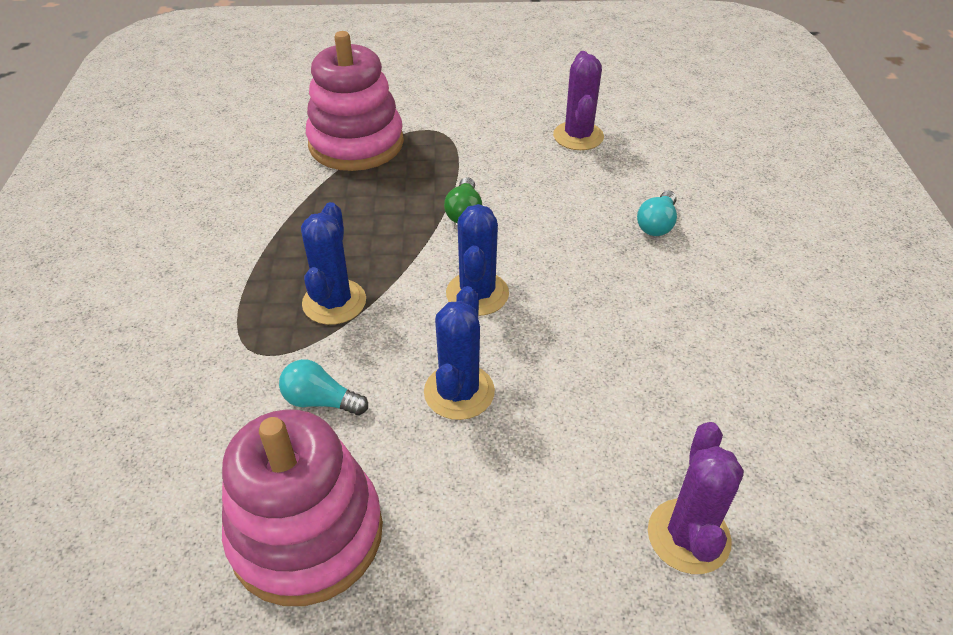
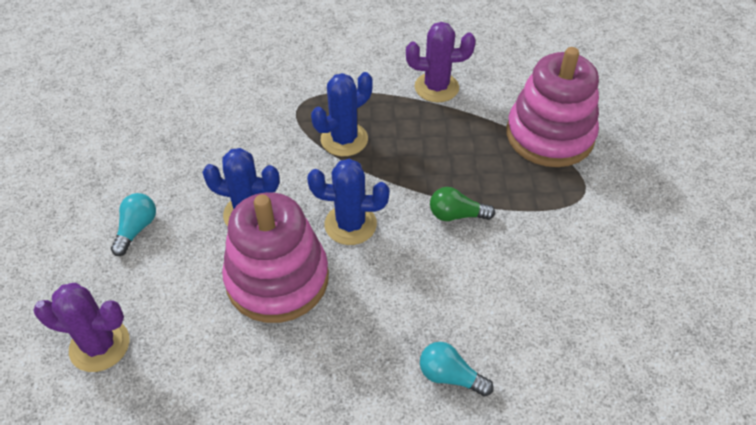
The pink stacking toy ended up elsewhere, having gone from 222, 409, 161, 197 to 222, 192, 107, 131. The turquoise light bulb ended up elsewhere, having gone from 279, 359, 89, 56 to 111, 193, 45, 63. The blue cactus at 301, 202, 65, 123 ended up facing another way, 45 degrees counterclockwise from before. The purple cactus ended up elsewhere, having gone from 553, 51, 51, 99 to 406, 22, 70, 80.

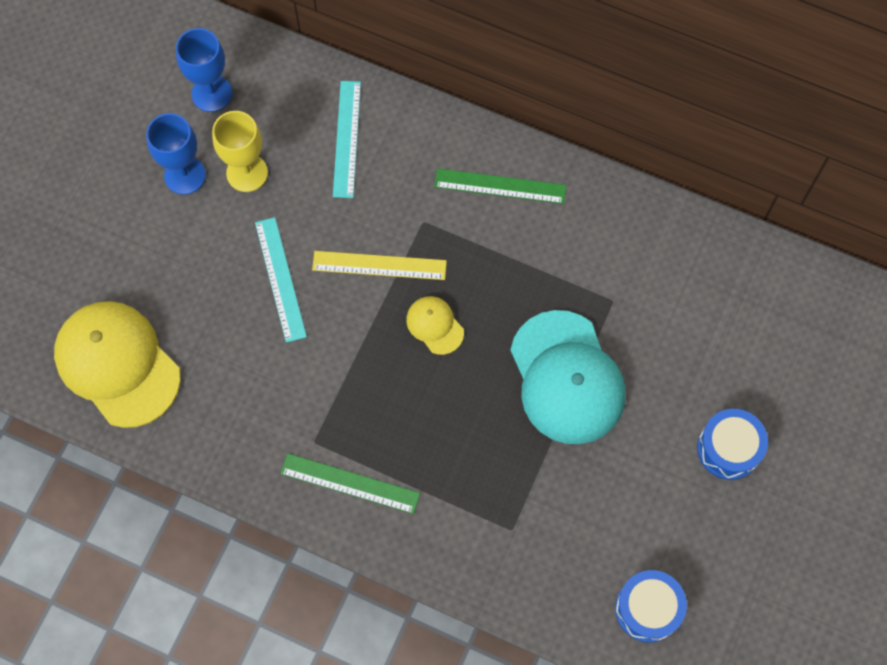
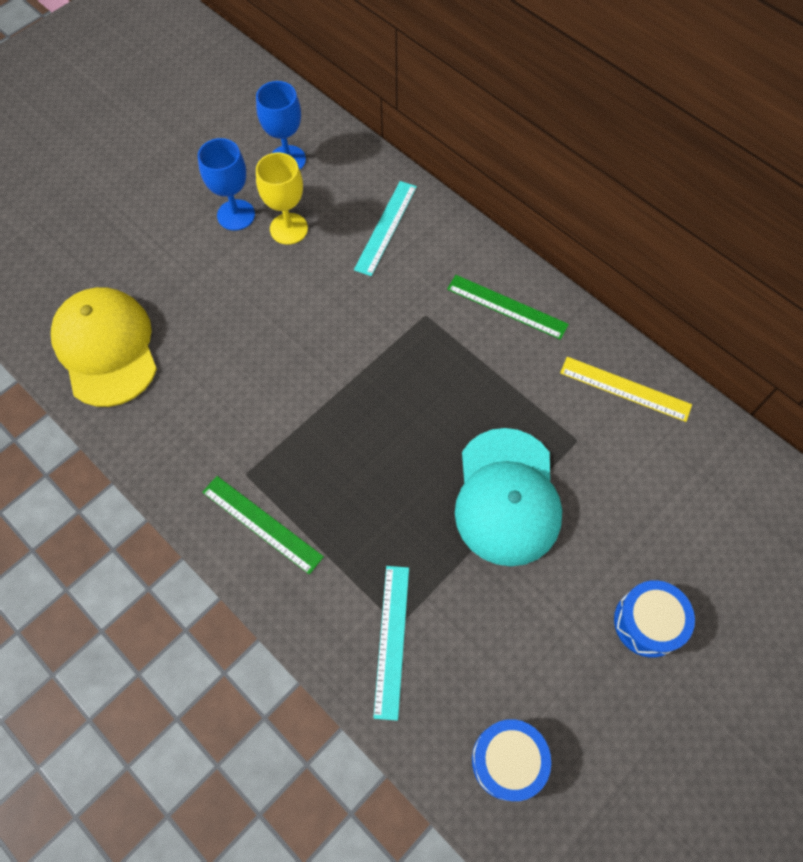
The turquoise ruler ended up elsewhere, having gone from 255, 217, 52, 126 to 373, 566, 36, 155. The yellow ruler ended up elsewhere, having gone from 312, 251, 135, 29 to 560, 357, 132, 65. The second view lost the yellow cap at 406, 296, 58, 59.

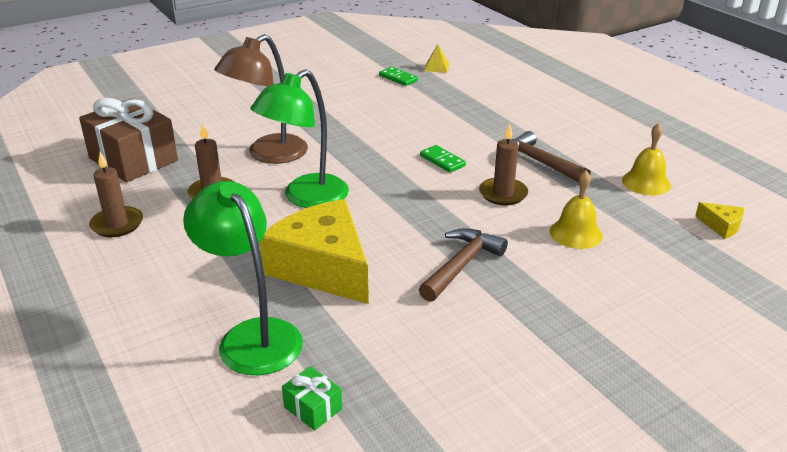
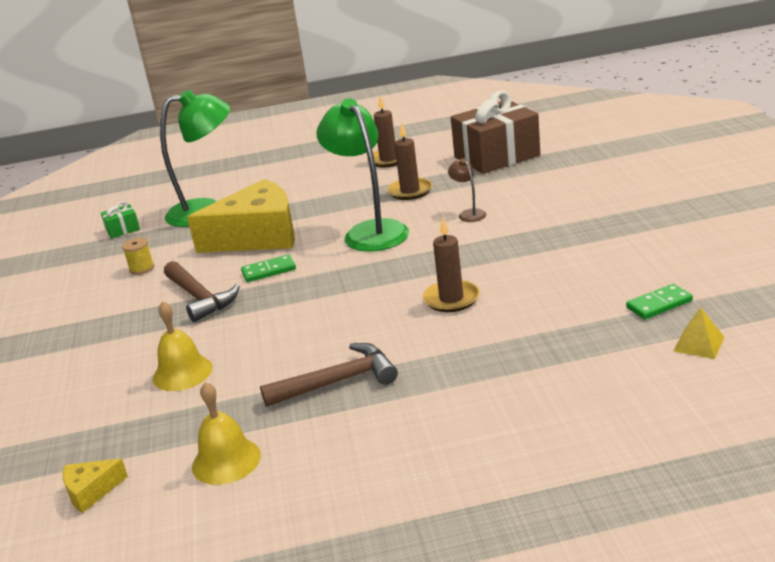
The size of the brown lamp at 214, 34, 94, 130 changed by a factor of 0.43. The green domino ended up elsewhere, having gone from 420, 145, 46, 28 to 241, 255, 55, 27. The brown candle ended up elsewhere, having gone from 479, 124, 49, 81 to 423, 217, 57, 95. The second view gained the yellow spool at 122, 238, 32, 37.

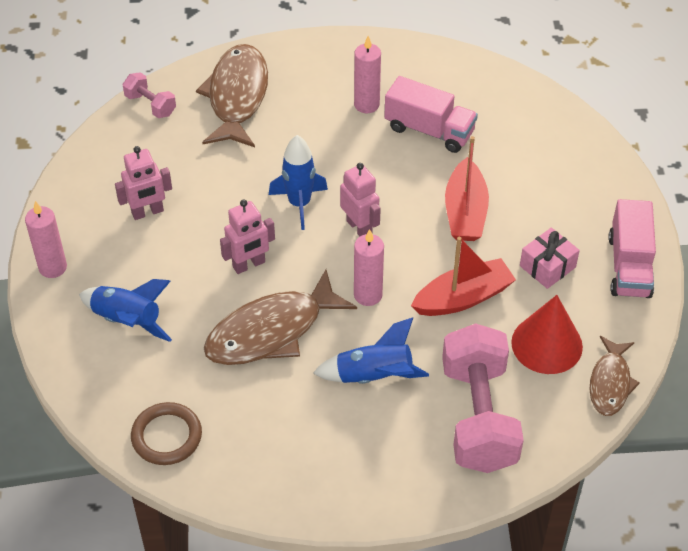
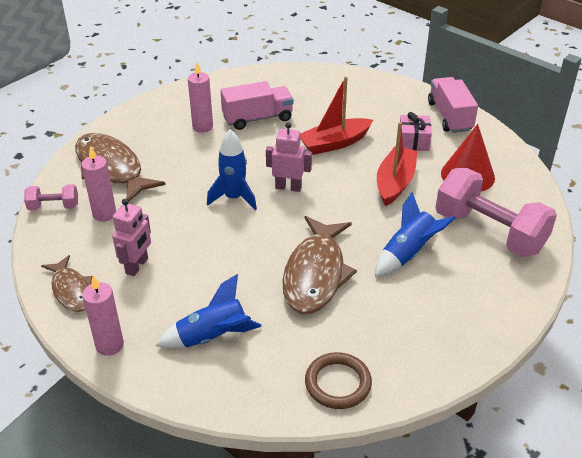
The second view lost the pink robot at 220, 200, 55, 74. The pink candle ended up elsewhere, having gone from 354, 229, 30, 77 to 82, 146, 34, 76. The red boat at 445, 136, 44, 105 ended up facing another way, 105 degrees clockwise from before. The brown fish ended up elsewhere, having gone from 589, 336, 51, 80 to 41, 255, 52, 57. The pink truck at 608, 199, 48, 99 ended up facing another way, 150 degrees counterclockwise from before.

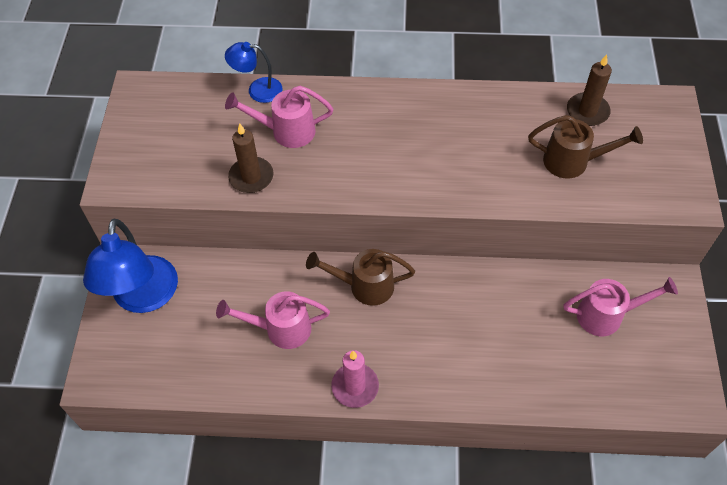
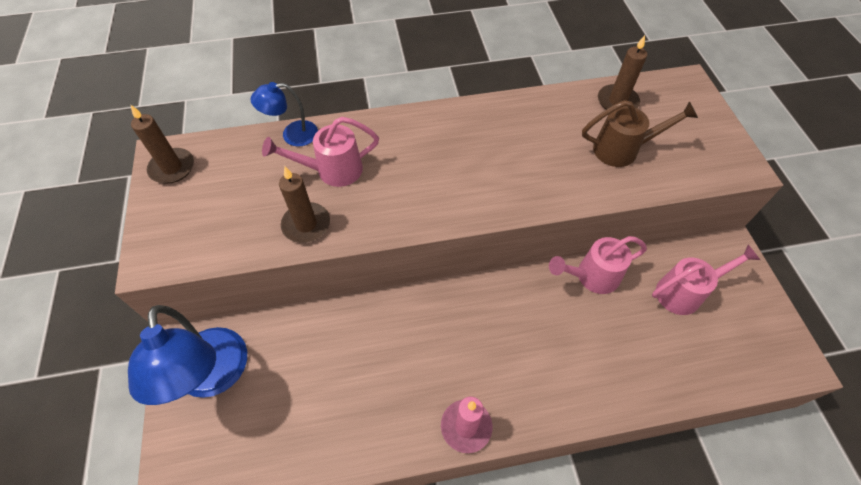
The pink watering can ended up elsewhere, having gone from 216, 291, 114, 58 to 549, 236, 98, 58. The second view lost the brown watering can at 306, 249, 109, 57. The second view gained the brown candle at 131, 105, 63, 79.

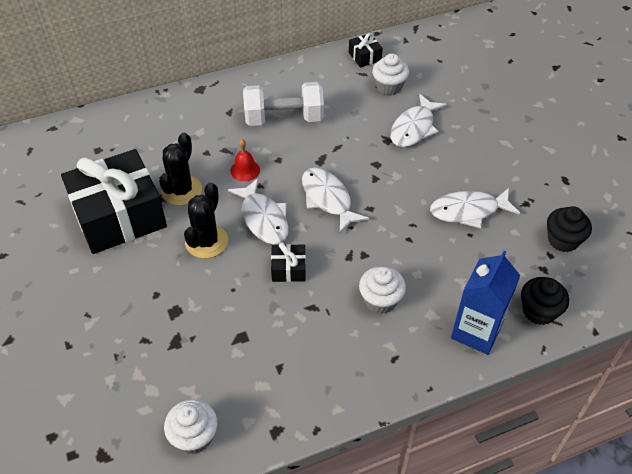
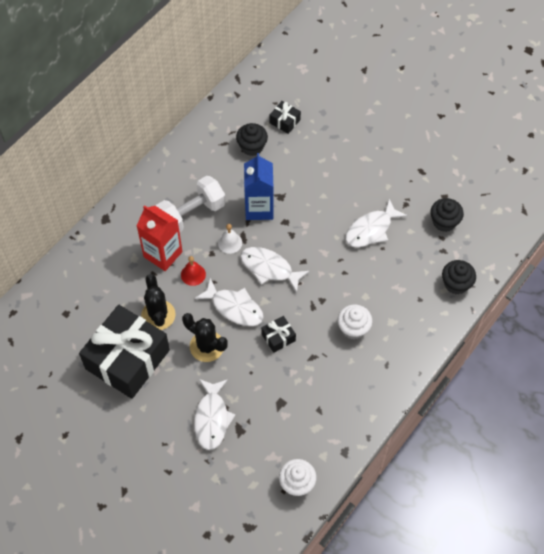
The black cactus at 184, 182, 44, 76 ended up facing another way, 45 degrees counterclockwise from before. The black gift ended up elsewhere, having gone from 349, 33, 34, 35 to 270, 101, 31, 33. What was the white cupcake at 372, 53, 37, 43 turned into the black cupcake at 236, 123, 32, 33. The white fish ended up elsewhere, having gone from 390, 94, 57, 53 to 194, 379, 41, 71. The blue carton ended up elsewhere, having gone from 451, 251, 69, 104 to 244, 153, 30, 67. The second view gained the red carton at 137, 205, 46, 66. The second view gained the white bell at 218, 224, 24, 30.

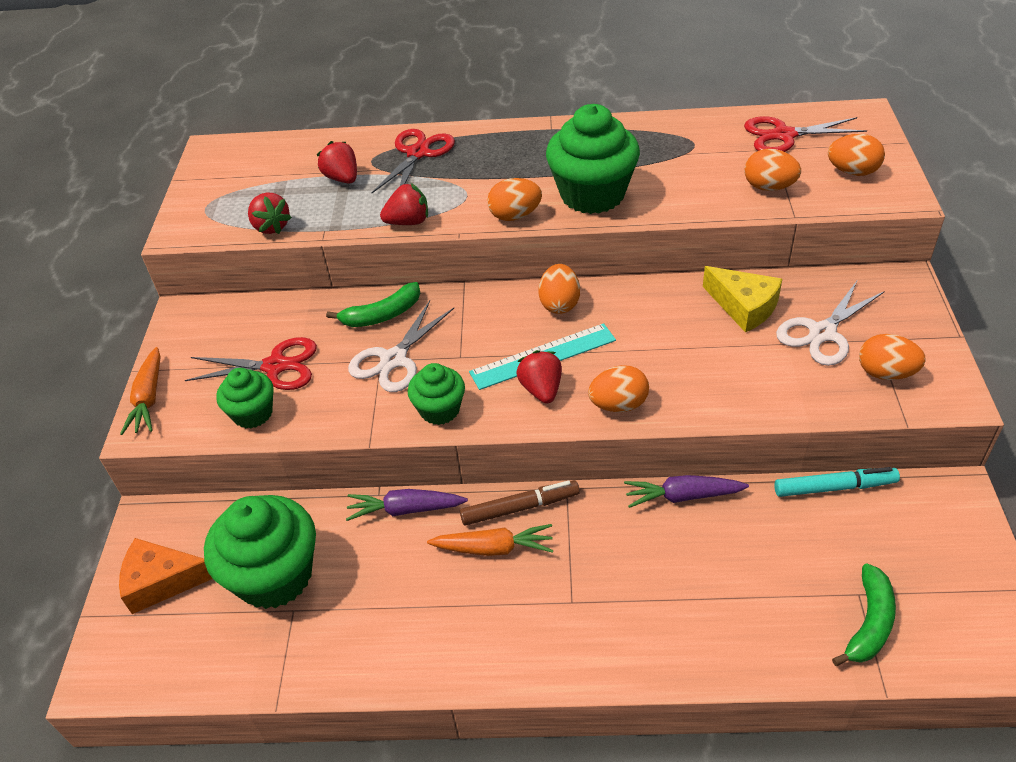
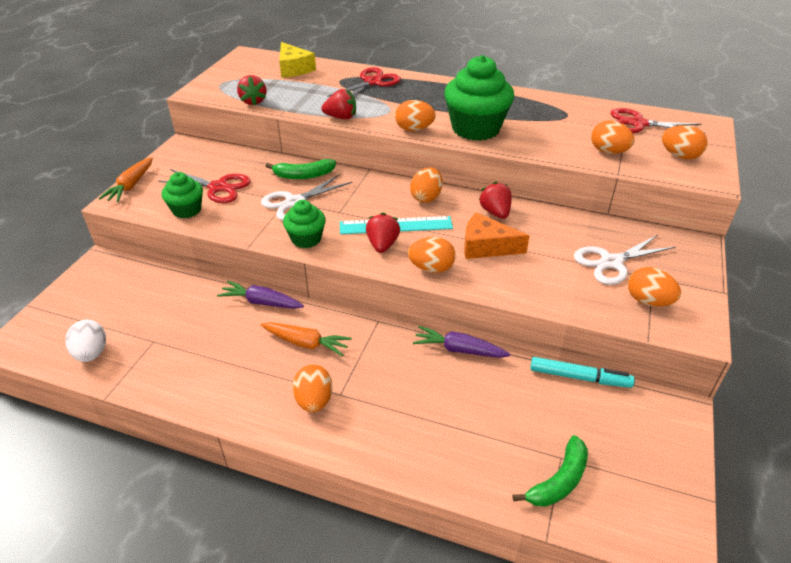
The orange cheese ended up elsewhere, having gone from 119, 538, 94, 76 to 464, 212, 65, 47. The second view lost the green cupcake at 204, 495, 112, 114. The red strawberry ended up elsewhere, having gone from 317, 141, 40, 42 to 479, 181, 33, 38. The second view lost the brown marker at 460, 480, 120, 46. The yellow cheese ended up elsewhere, having gone from 703, 266, 79, 66 to 279, 42, 37, 36. The second view gained the white egg at 65, 320, 41, 42. The second view gained the orange egg at 293, 365, 39, 47.

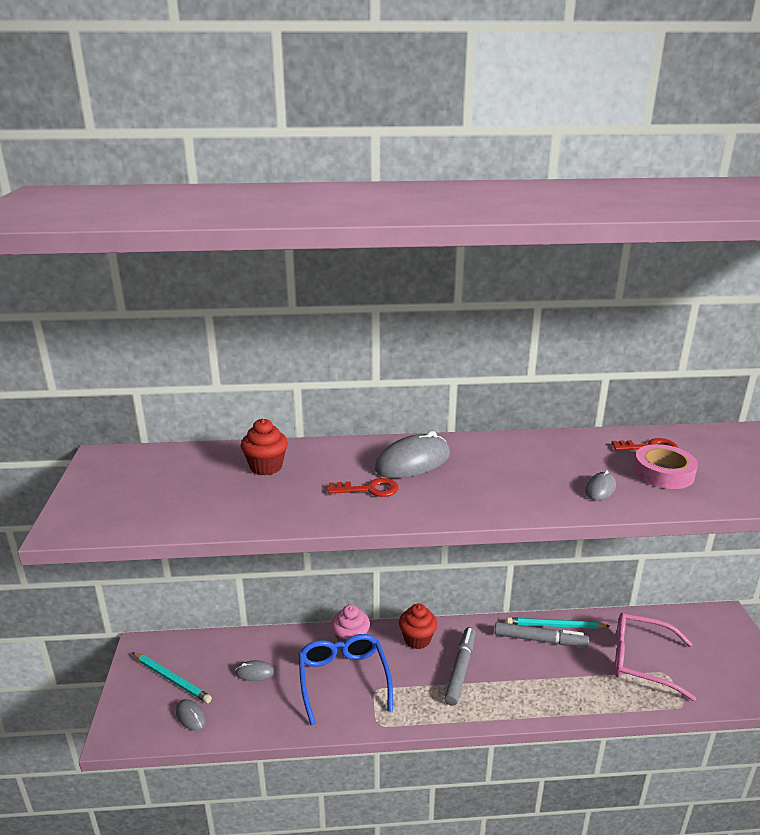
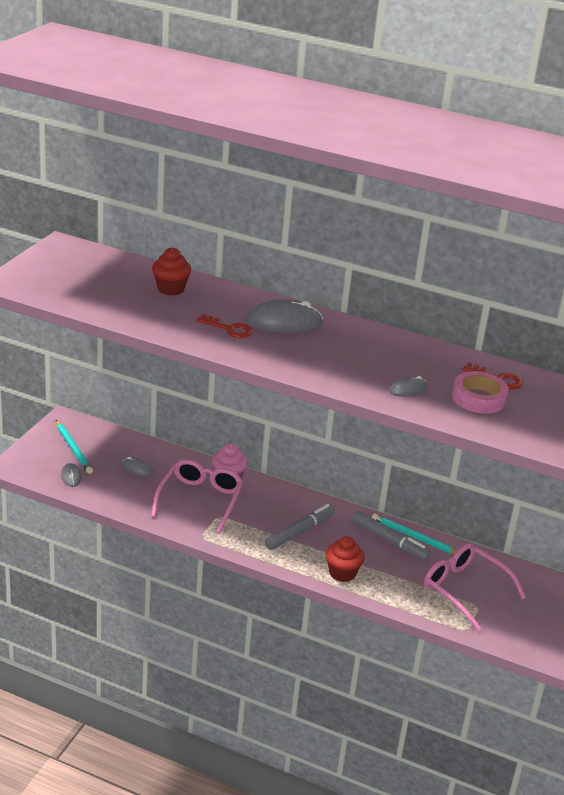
What was the blue glasses at 298, 634, 95, 91 turned into the pink glasses at 151, 459, 92, 75. The red cupcake ended up elsewhere, having gone from 399, 604, 38, 45 to 325, 536, 40, 46.

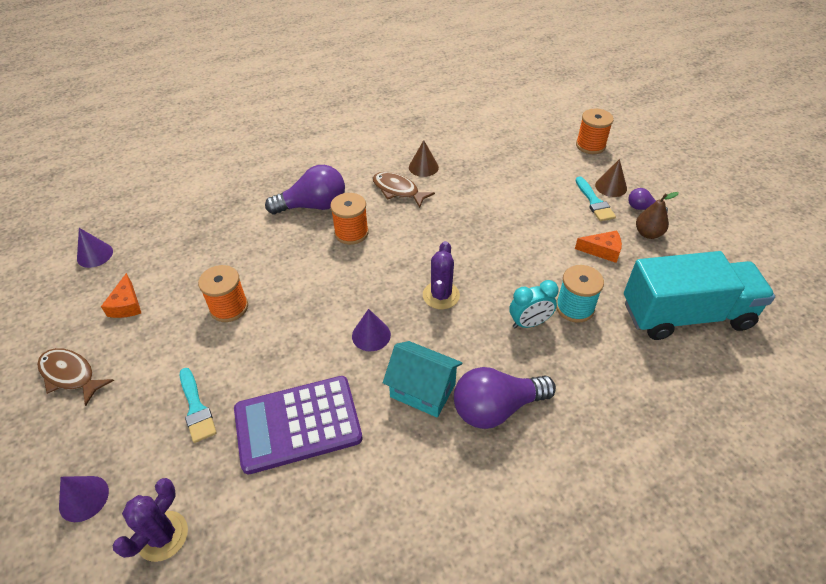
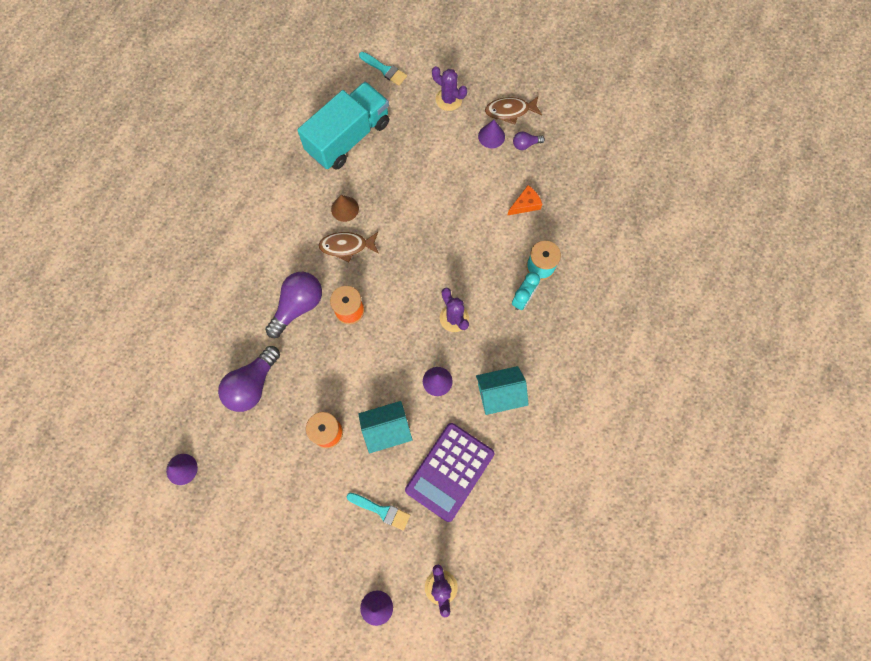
The brown fish ended up elsewhere, having gone from 37, 348, 77, 58 to 485, 96, 57, 28. The second view lost the orange cheese at 101, 273, 40, 45. The purple light bulb ended up elsewhere, having gone from 454, 367, 102, 62 to 218, 346, 62, 66. The turquoise brush ended up elsewhere, having gone from 575, 177, 41, 44 to 359, 52, 48, 34. Where the orange spool stood at 576, 108, 38, 46, the purple cactus came to stand at 432, 66, 35, 45. What was the brown cone at 595, 159, 32, 38 turned into the purple cone at 478, 120, 27, 28. The turquoise truck ended up elsewhere, having gone from 624, 251, 151, 89 to 297, 82, 92, 88. The second view lost the brown pear at 636, 192, 43, 47. The second view gained the turquoise house at 358, 401, 54, 52.

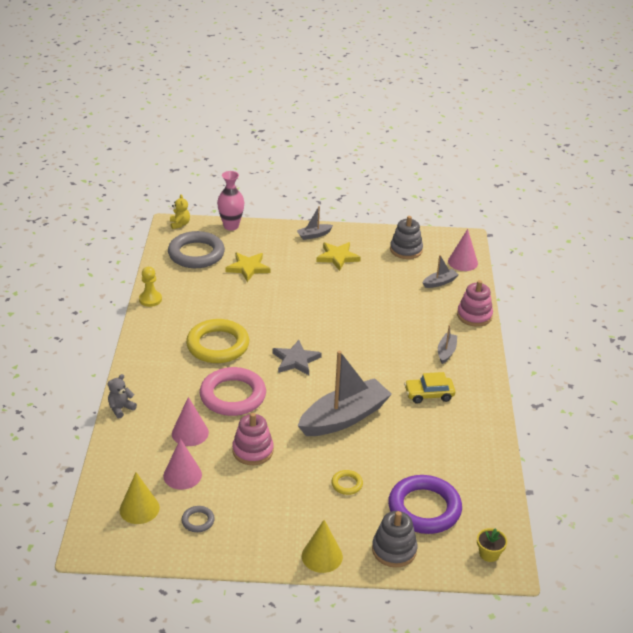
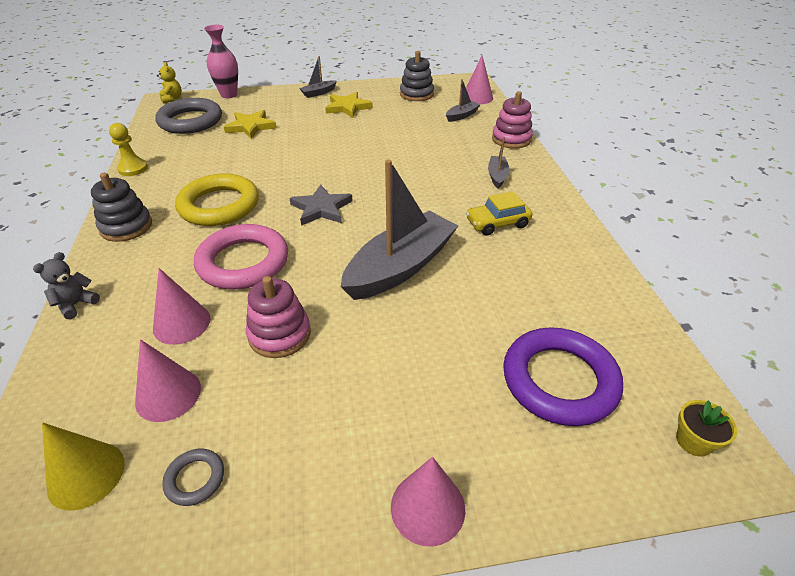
What was the yellow cone at 302, 520, 41, 53 turned into the pink cone at 391, 457, 74, 90. The second view lost the yellow ring at 331, 470, 32, 25. The grey stacking toy ended up elsewhere, having gone from 372, 511, 46, 57 to 91, 173, 61, 69.

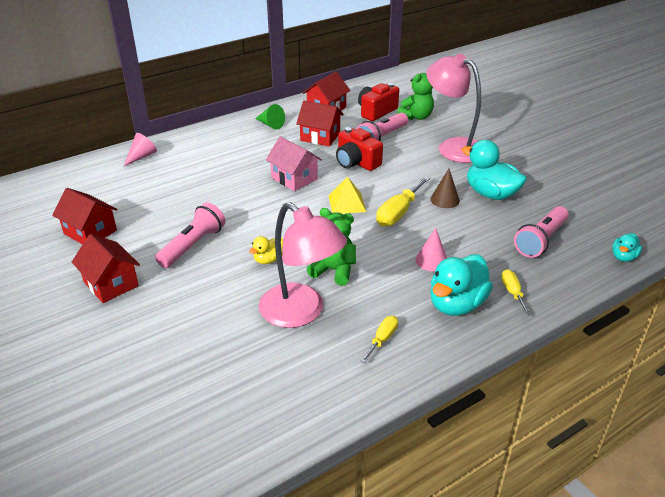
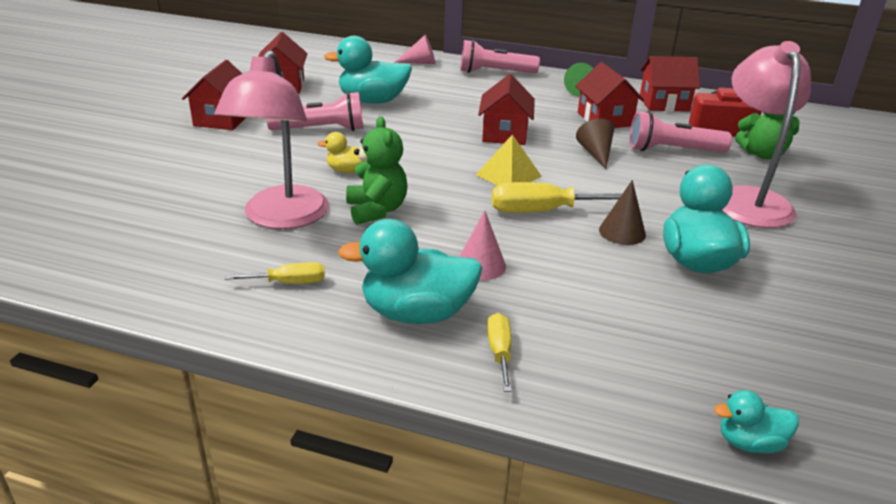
What was the pink house at 266, 136, 56, 55 turned into the red house at 478, 74, 57, 71. Where the red camera stood at 336, 127, 47, 44, the brown cone came to stand at 576, 118, 38, 51. The yellow screwdriver at 501, 269, 30, 46 ended up facing another way, 45 degrees counterclockwise from before. The pink flashlight ended up elsewhere, having gone from 514, 206, 55, 52 to 460, 40, 80, 33. The second view gained the turquoise duck at 324, 36, 88, 68.

